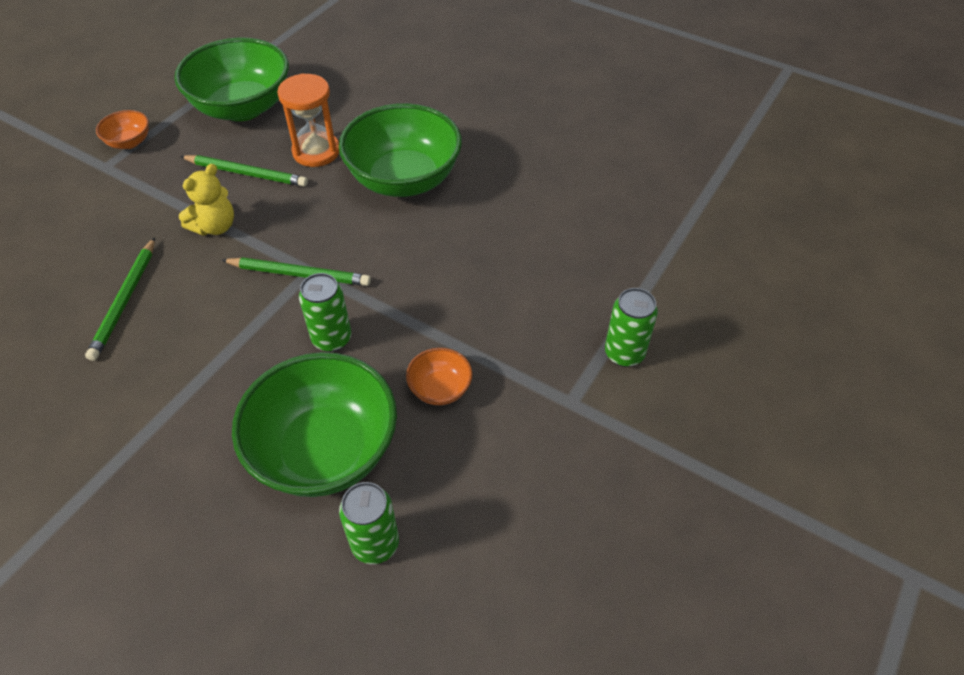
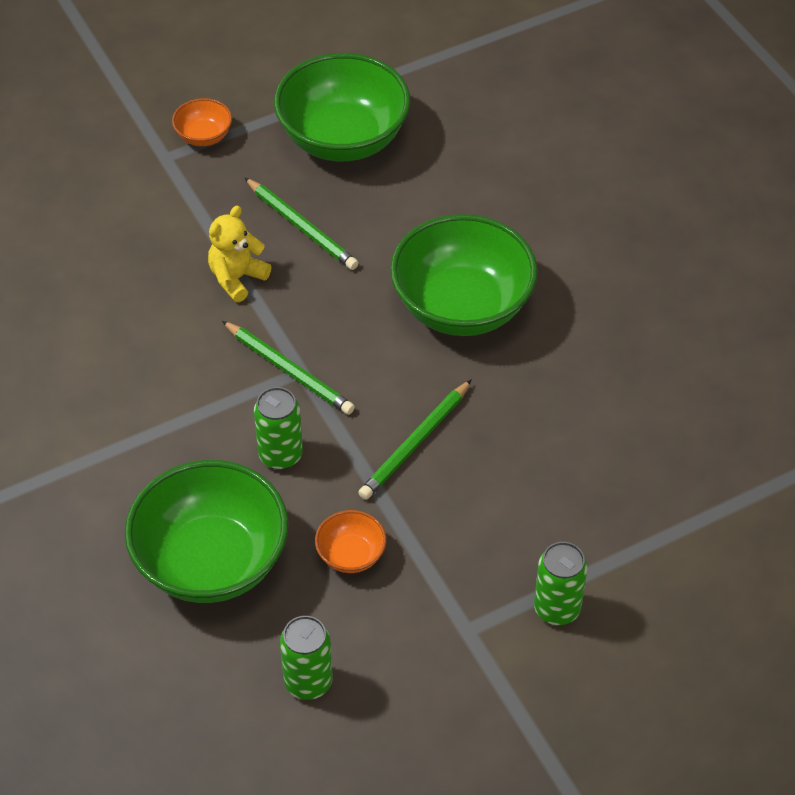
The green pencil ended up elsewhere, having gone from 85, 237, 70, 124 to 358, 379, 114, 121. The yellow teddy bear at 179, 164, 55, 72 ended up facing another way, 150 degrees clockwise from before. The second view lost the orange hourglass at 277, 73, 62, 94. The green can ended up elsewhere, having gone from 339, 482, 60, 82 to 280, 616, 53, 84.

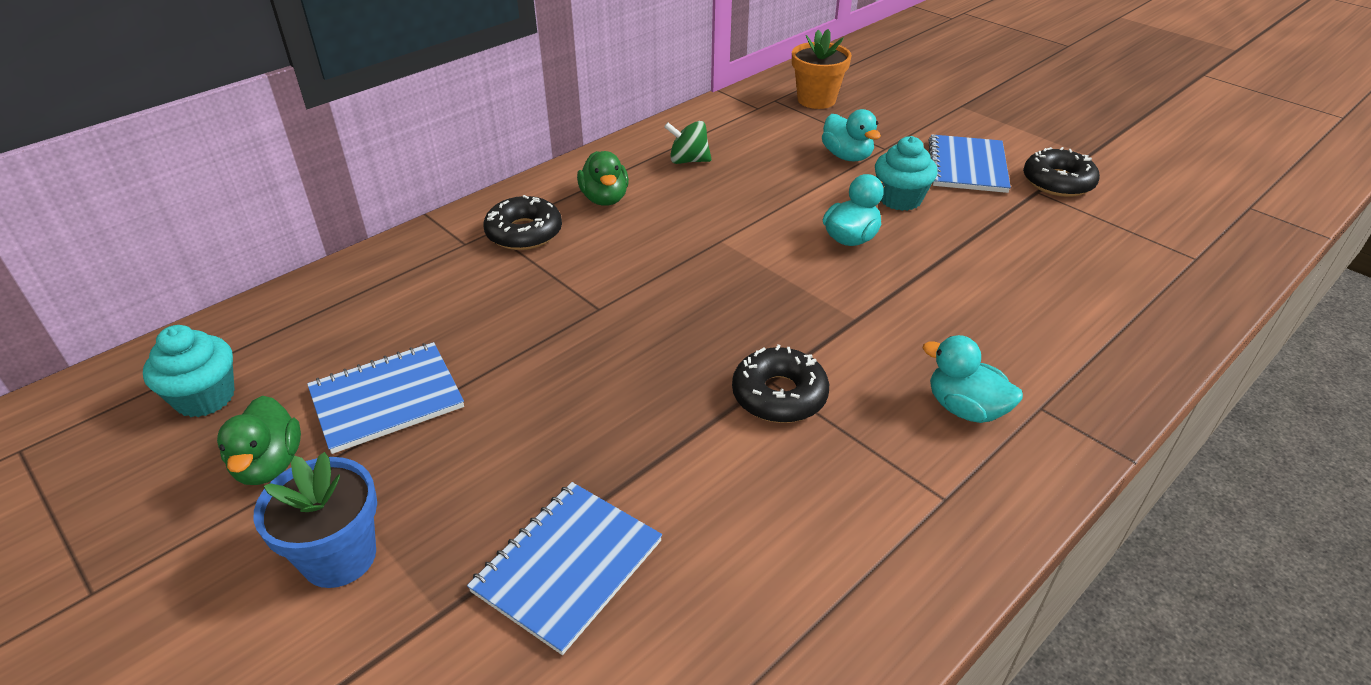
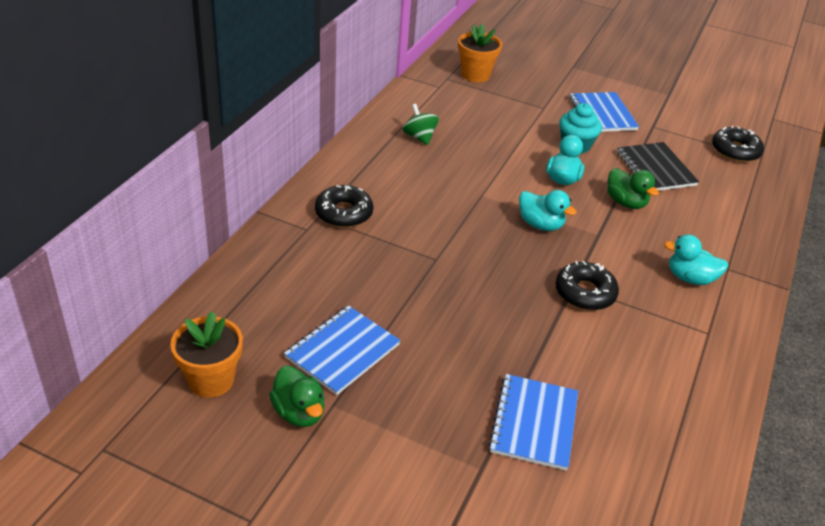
Where the turquoise cupcake stood at 143, 325, 92, 92, the orange flower pot came to stand at 170, 311, 73, 87. The second view lost the blue flower pot at 254, 452, 123, 136. The green duck ended up elsewhere, having gone from 577, 151, 52, 55 to 607, 168, 52, 41. The green spinning top at 664, 121, 48, 43 ended up facing another way, 75 degrees clockwise from before. The turquoise duck ended up elsewhere, having gone from 822, 109, 59, 52 to 519, 190, 57, 41. The black donut ended up elsewhere, having gone from 1023, 147, 77, 50 to 712, 126, 52, 36. The second view gained the black notebook at 617, 142, 82, 49.

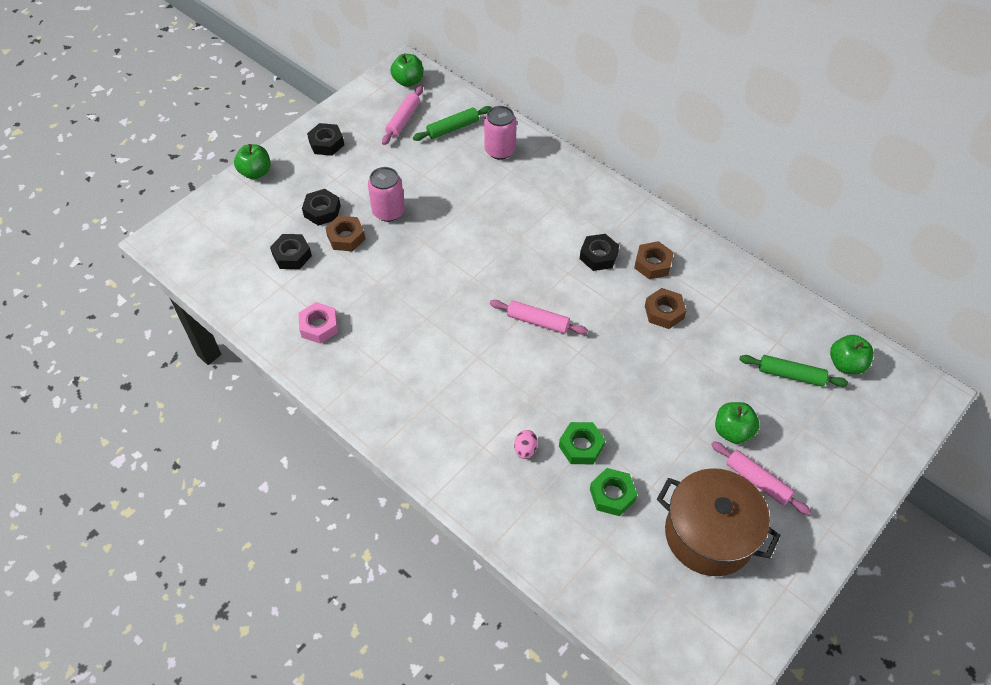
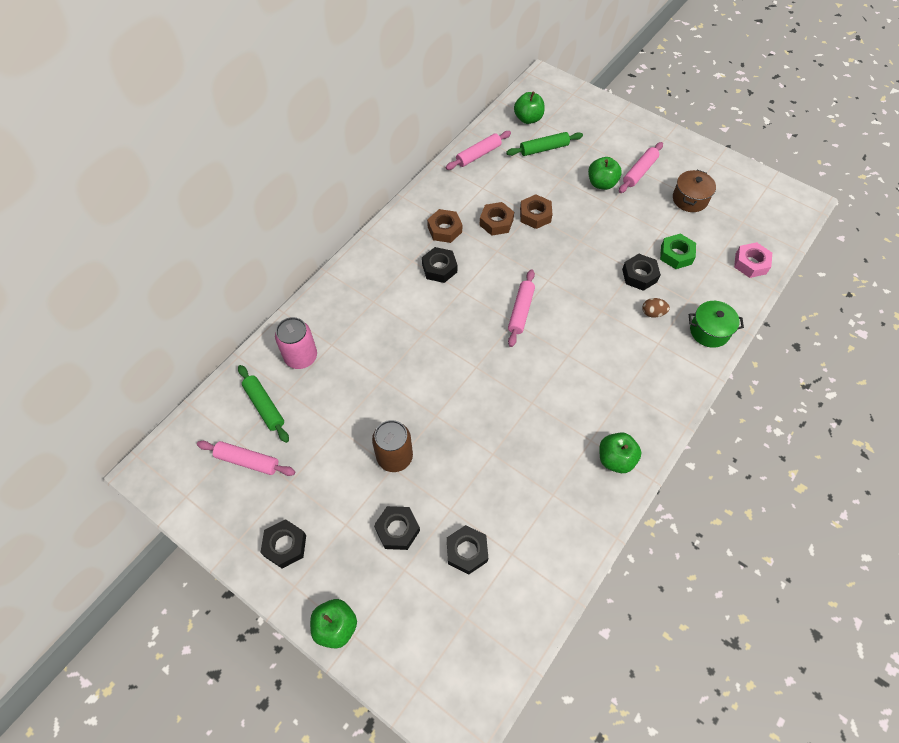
The pink nut ended up elsewhere, having gone from 298, 302, 40, 42 to 734, 242, 38, 36. The brown nut ended up elsewhere, having gone from 325, 216, 40, 35 to 520, 194, 32, 35. What was the pink can at 368, 167, 37, 55 turned into the brown can at 372, 420, 41, 52. The green apple ended up elsewhere, having gone from 390, 54, 33, 33 to 599, 432, 43, 41. What was the pink egg at 514, 430, 24, 29 turned into the brown egg at 642, 298, 28, 20. What was the green nut at 559, 422, 46, 42 turned into the black nut at 622, 254, 39, 37. The size of the brown pot at 657, 468, 124, 108 changed by a factor of 0.55. The green rolling pin at 739, 355, 109, 32 ended up facing another way, 60 degrees clockwise from before. The second view gained the pink rolling pin at 446, 131, 65, 39. The second view gained the green pot at 689, 301, 55, 47.

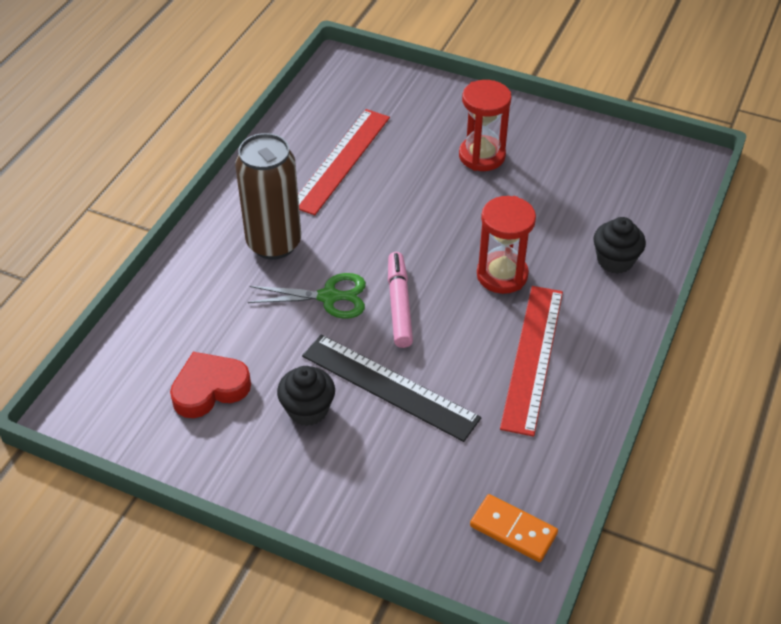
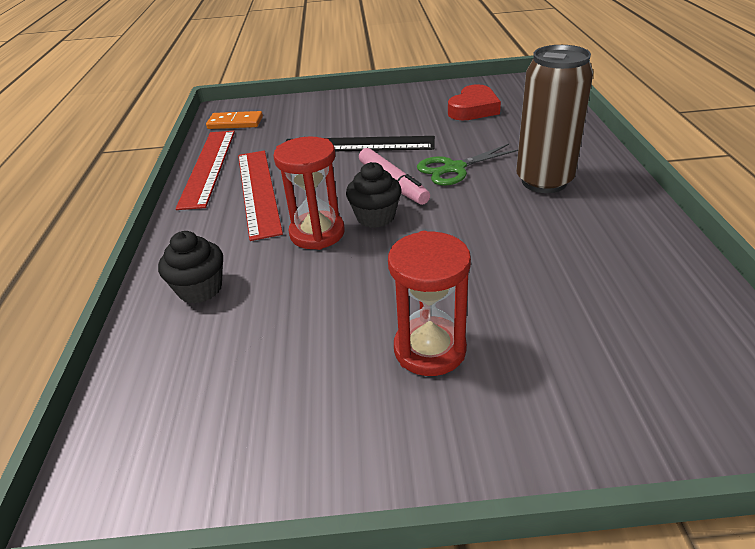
The black cupcake ended up elsewhere, having gone from 277, 366, 58, 60 to 346, 162, 55, 66. The red ruler ended up elsewhere, having gone from 298, 109, 92, 106 to 175, 131, 60, 79.

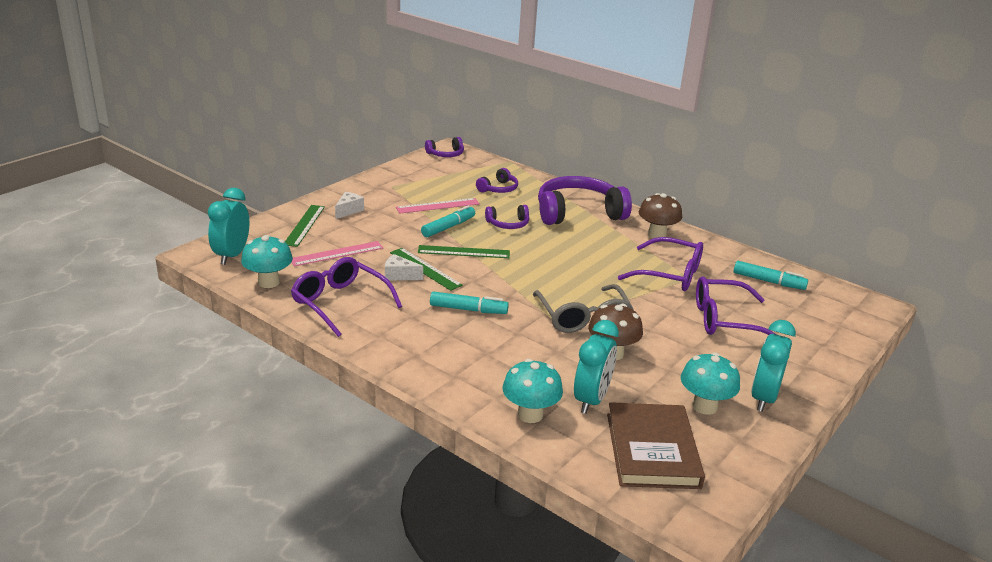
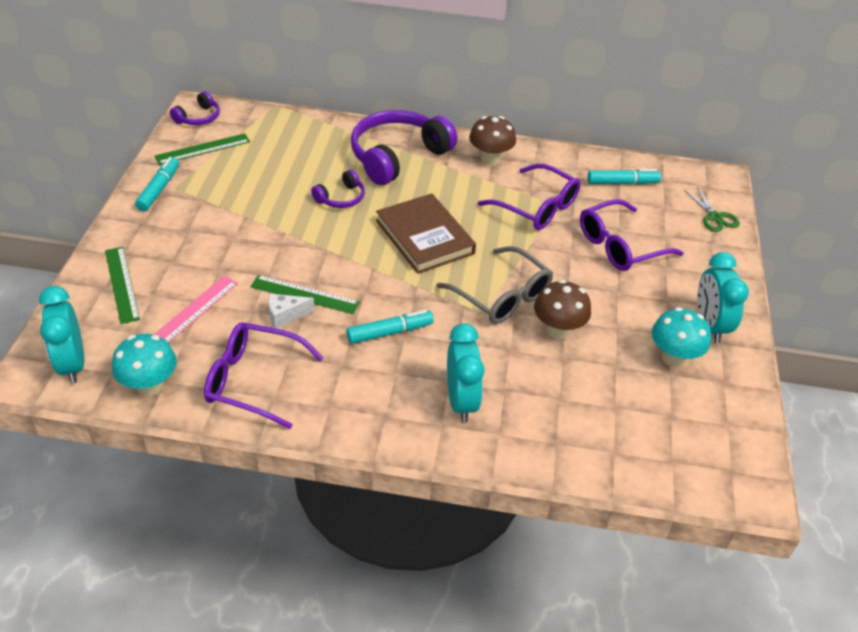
The second view lost the white cheese at 335, 192, 29, 27. The second view lost the pink ruler at 396, 198, 84, 16. The green ruler ended up elsewhere, having gone from 418, 245, 92, 13 to 154, 133, 96, 32. The turquoise marker ended up elsewhere, having gone from 421, 205, 54, 32 to 135, 157, 44, 54. The second view lost the purple headphones at 476, 168, 42, 25. The second view lost the turquoise mushroom at 502, 359, 61, 64. The turquoise clock ended up elsewhere, having gone from 574, 320, 45, 94 to 447, 323, 38, 100. The brown book ended up elsewhere, having gone from 607, 402, 98, 87 to 376, 193, 100, 81. The purple glasses at 618, 237, 85, 54 ended up facing another way, 45 degrees clockwise from before. The second view gained the green scissors at 684, 187, 56, 45.

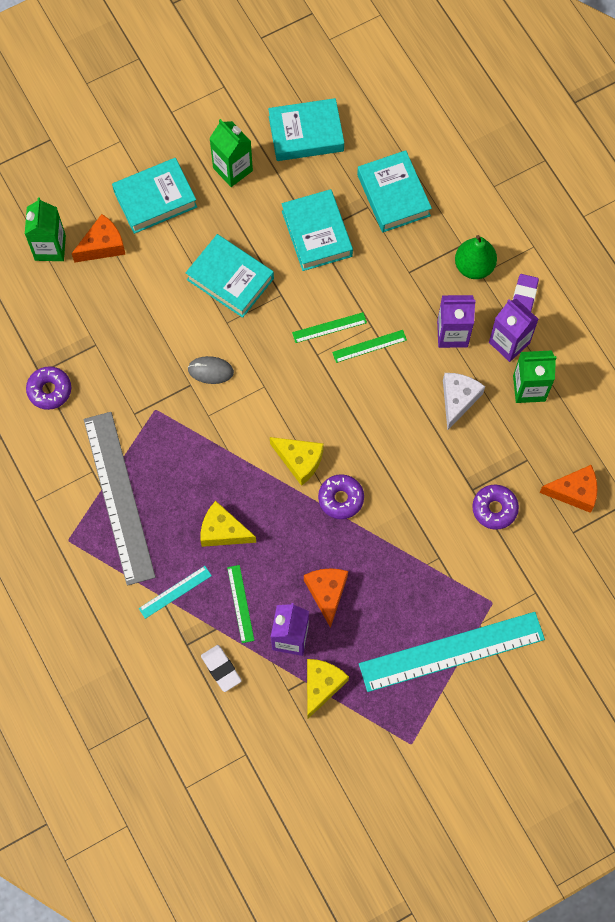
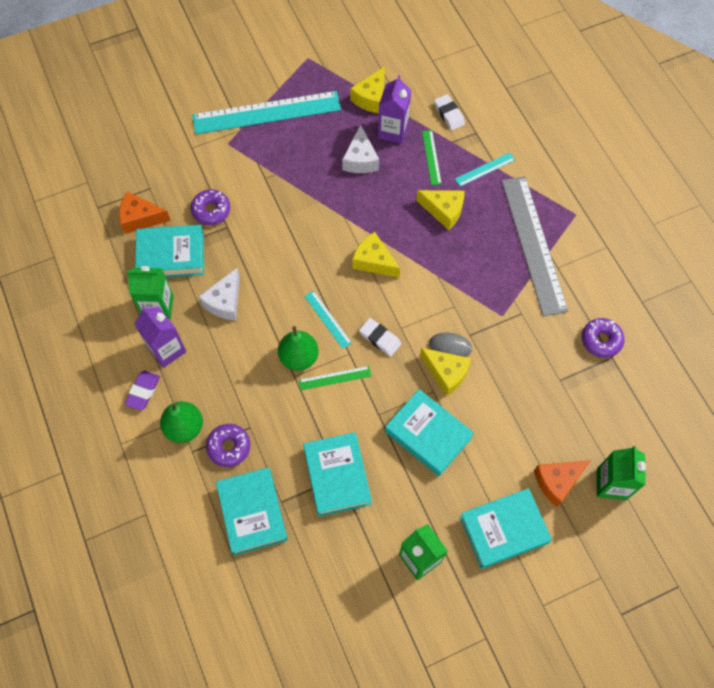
The turquoise book ended up elsewhere, having gone from 268, 98, 76, 63 to 135, 225, 69, 52. What was the orange cheese at 304, 568, 44, 60 turned into the white cheese at 342, 124, 37, 49. The purple donut ended up elsewhere, having gone from 318, 474, 46, 45 to 206, 424, 44, 43. Where the green ruler stood at 332, 330, 75, 33, the green pear came to stand at 278, 326, 40, 45. The second view lost the purple carton at 437, 295, 39, 53. The second view gained the turquoise ruler at 304, 290, 48, 59. The second view gained the white eraser at 359, 318, 42, 39. The second view gained the yellow cheese at 420, 348, 51, 48.

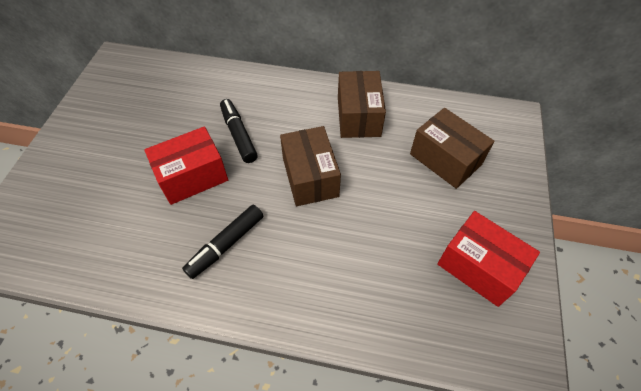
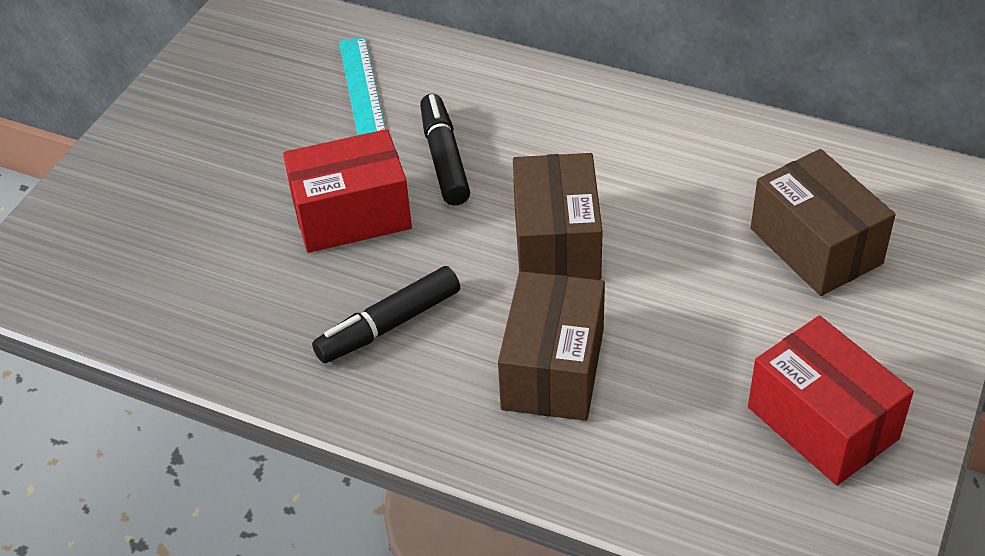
The brown box ended up elsewhere, having gone from 338, 71, 48, 67 to 498, 271, 107, 150. The second view gained the turquoise ruler at 339, 37, 46, 98.

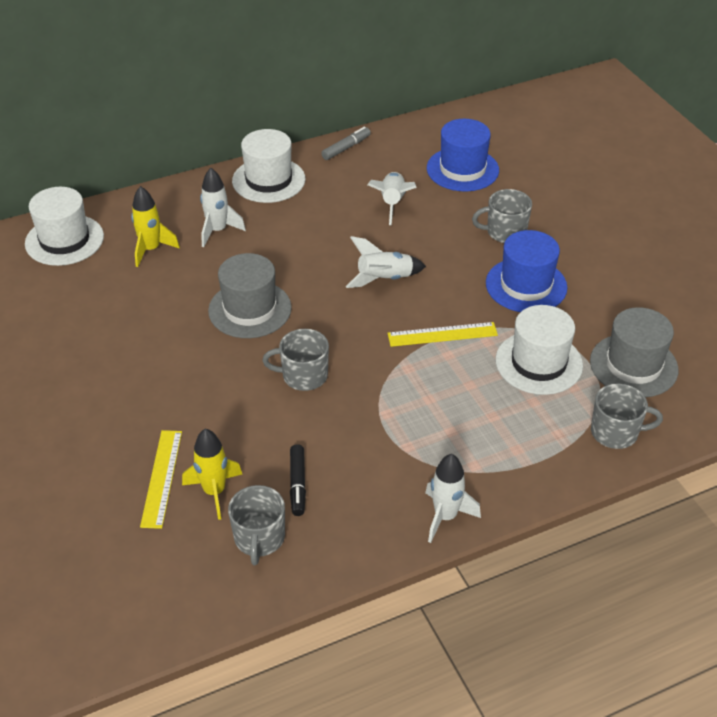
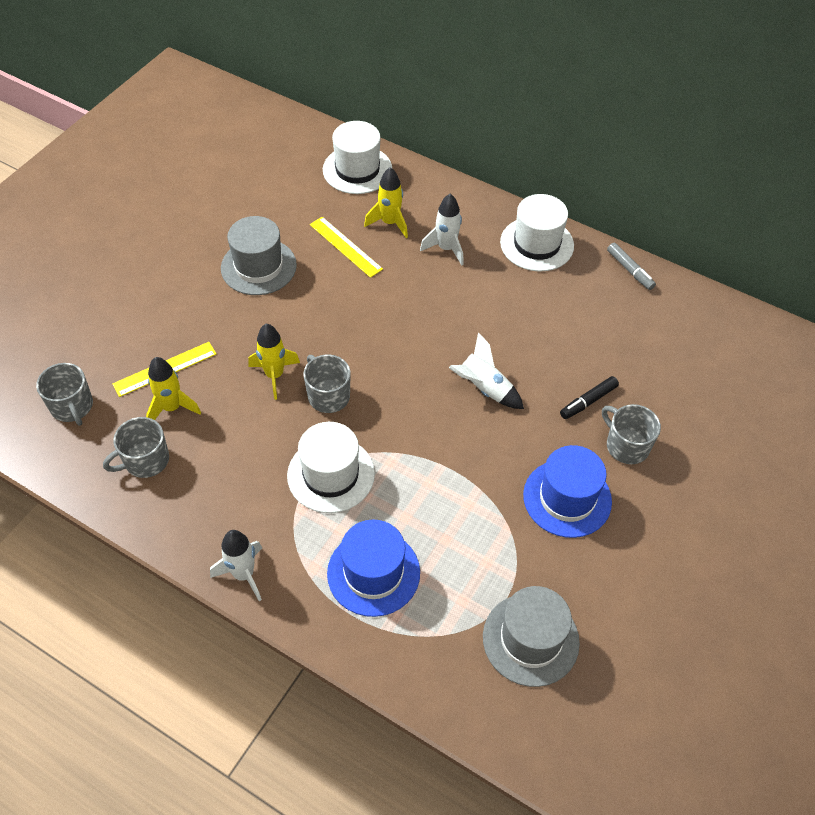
The grey hat ended up elsewhere, having gone from 208, 253, 84, 85 to 221, 216, 76, 79. The black marker ended up elsewhere, having gone from 290, 444, 16, 72 to 560, 376, 59, 43. The grey marker at 321, 127, 50, 33 ended up facing another way, 45 degrees clockwise from before. The second view lost the white rocket at 368, 172, 49, 53. The yellow ruler ended up elsewhere, having gone from 388, 322, 110, 25 to 310, 217, 73, 61. The blue hat ended up elsewhere, having gone from 427, 119, 72, 73 to 327, 520, 93, 97. The white hat ended up elsewhere, having gone from 495, 305, 88, 90 to 287, 422, 88, 91. The grey mug ended up elsewhere, having gone from 591, 383, 72, 66 to 36, 363, 57, 63. The second view gained the yellow rocket at 248, 324, 52, 76.

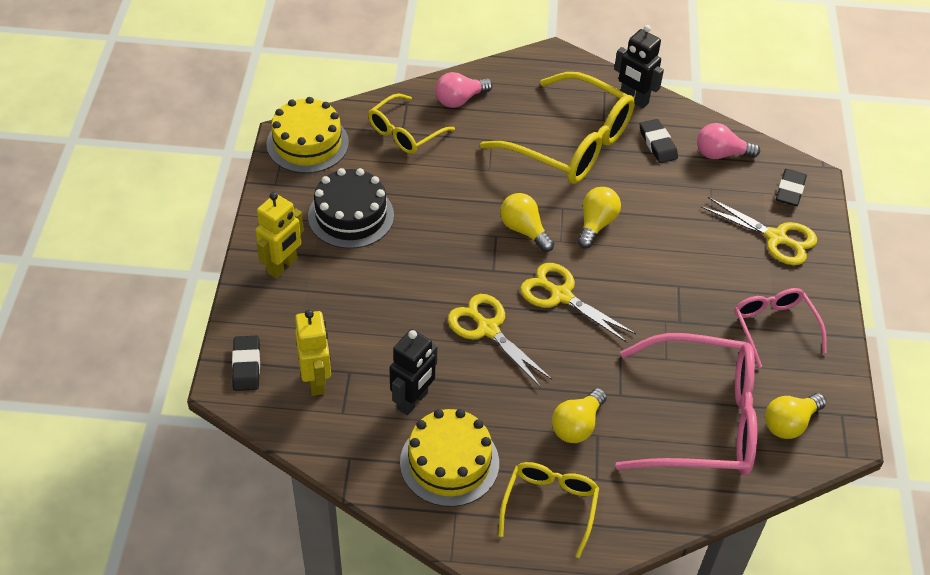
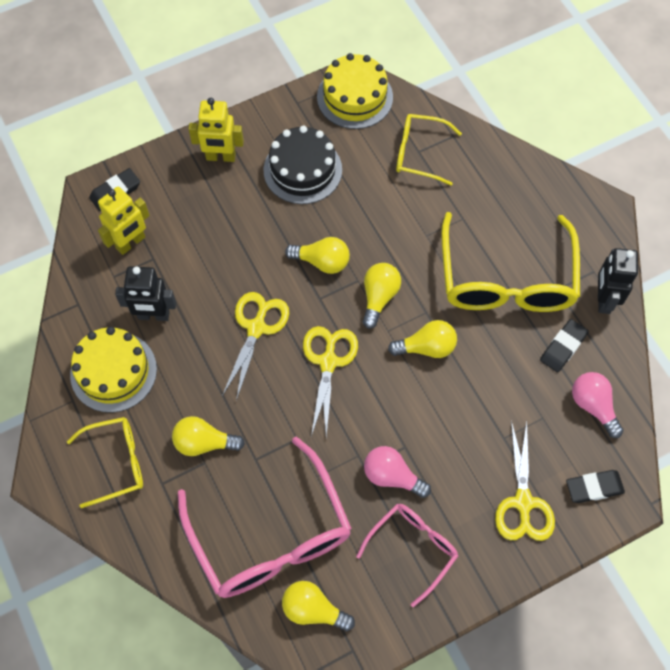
The pink light bulb ended up elsewhere, having gone from 435, 72, 58, 36 to 364, 446, 67, 52. The second view gained the yellow light bulb at 285, 237, 65, 37.

